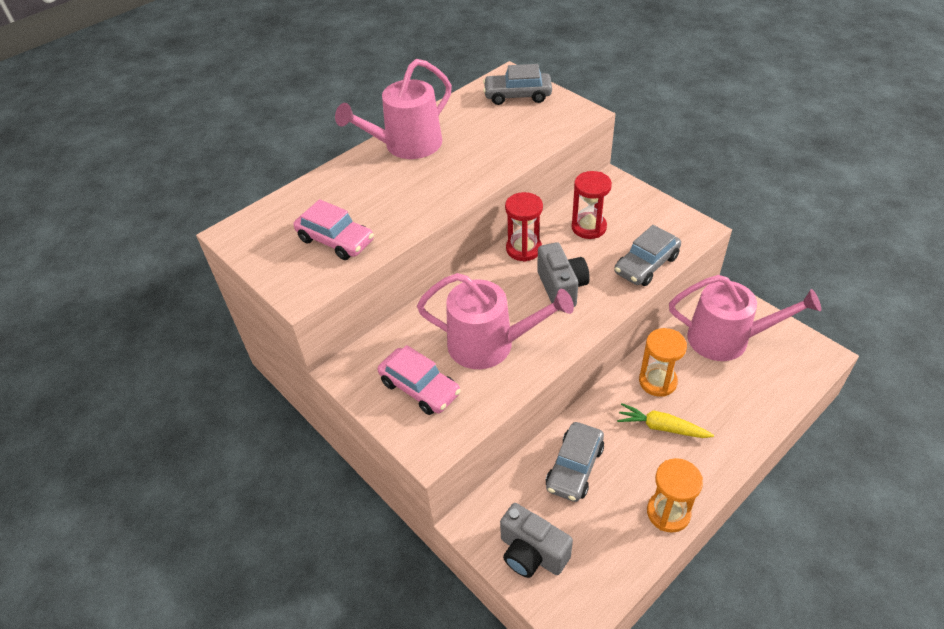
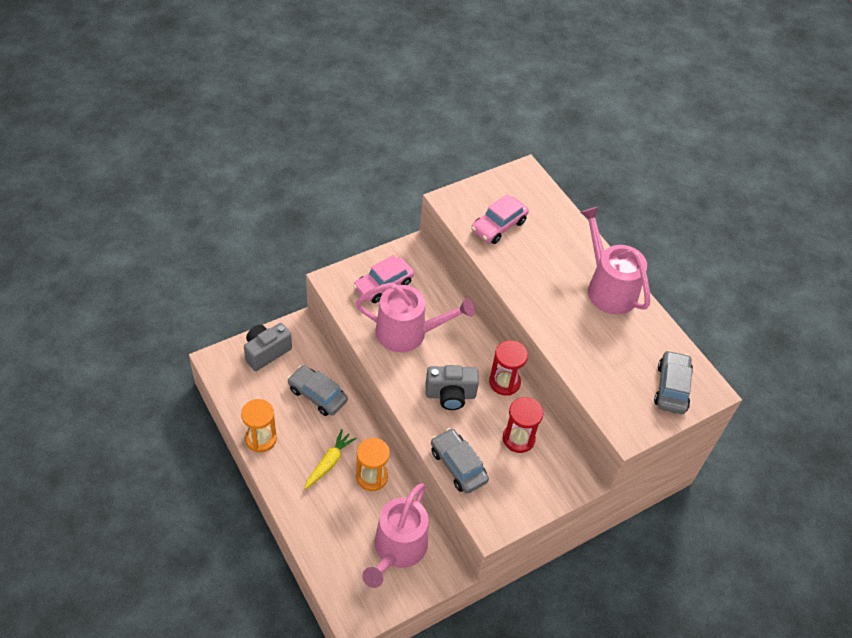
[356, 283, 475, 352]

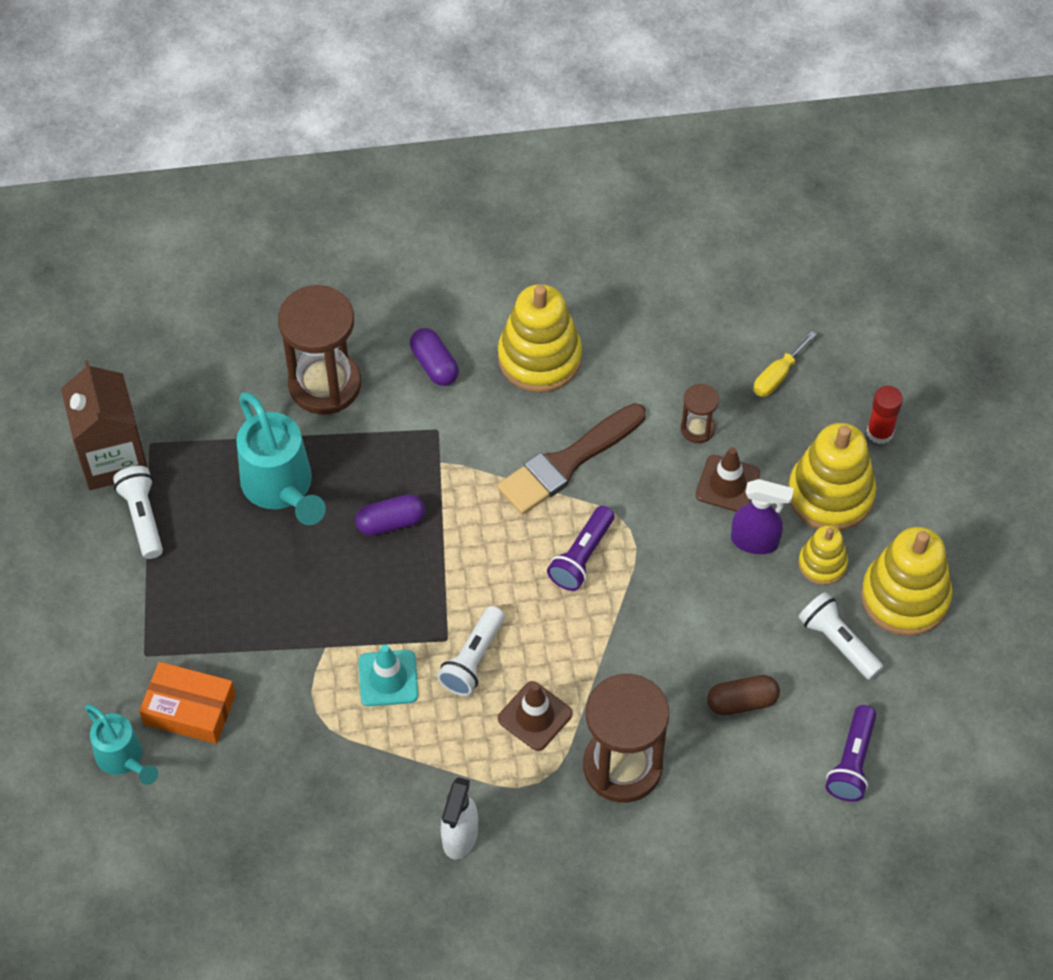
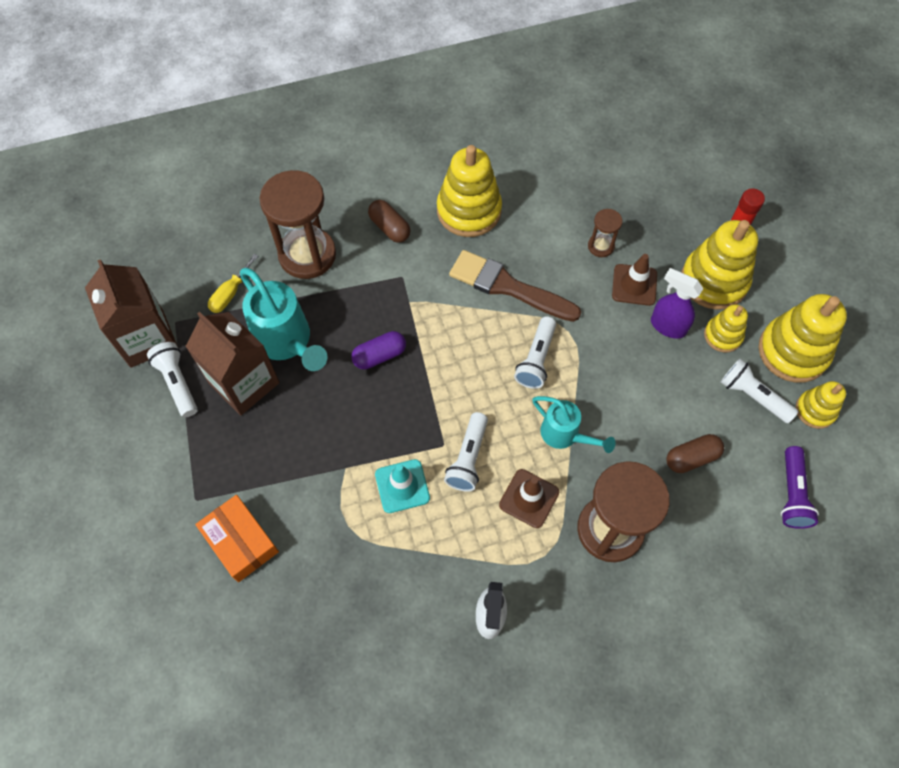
[185, 312, 279, 416]
[796, 381, 846, 429]
[532, 396, 616, 453]
[208, 254, 258, 313]
[368, 200, 411, 243]
[514, 316, 556, 389]
[195, 495, 279, 582]
[449, 250, 581, 322]
[651, 268, 703, 339]

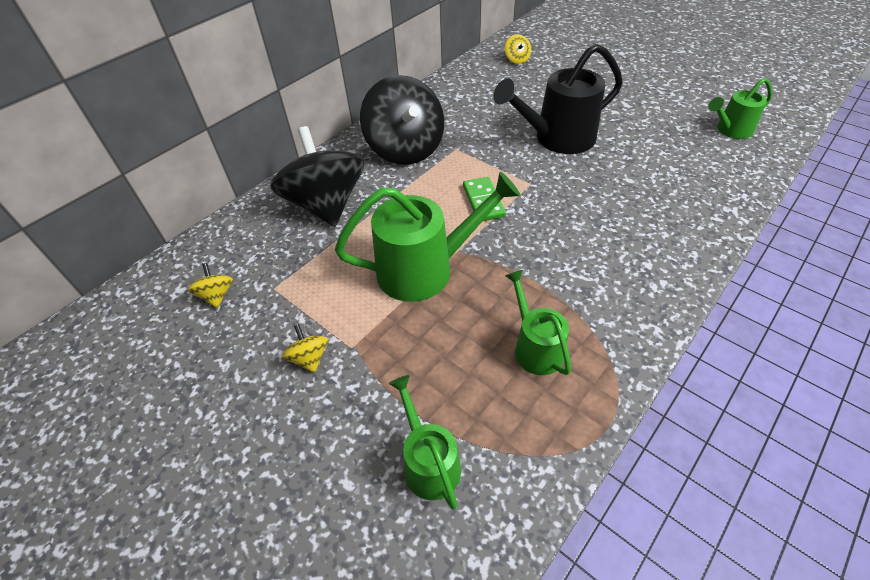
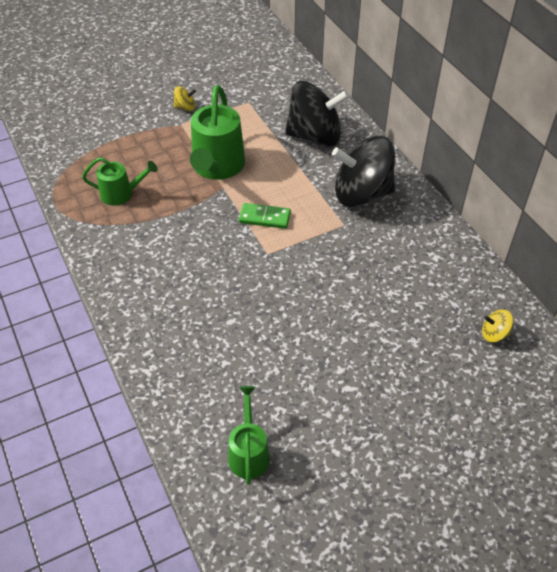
[188, 263, 233, 308] (first image)
[389, 375, 461, 510] (first image)
[493, 43, 623, 154] (first image)

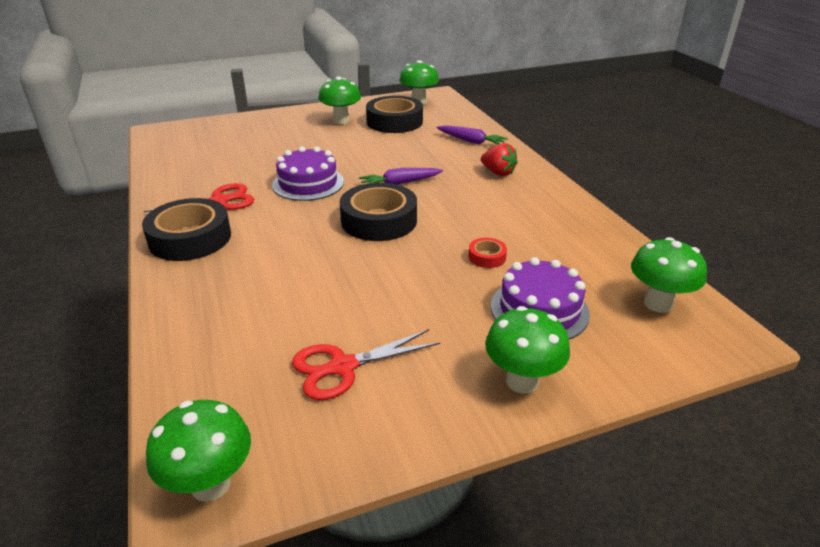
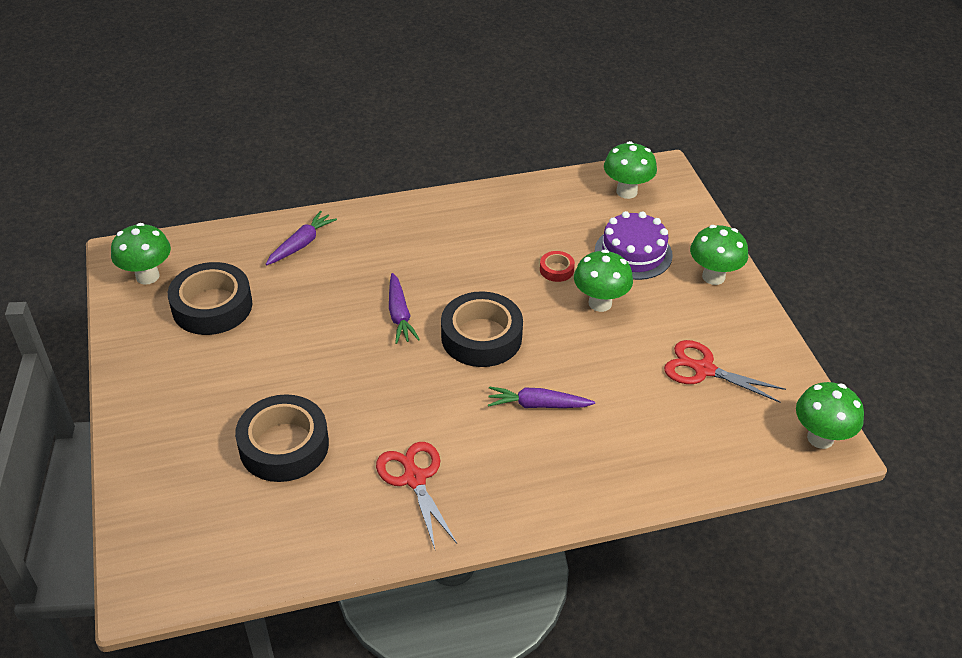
[272, 146, 344, 201] (first image)
[481, 143, 518, 176] (first image)
[488, 386, 595, 408]
[235, 394, 329, 482]
[574, 250, 633, 312]
[664, 340, 786, 403]

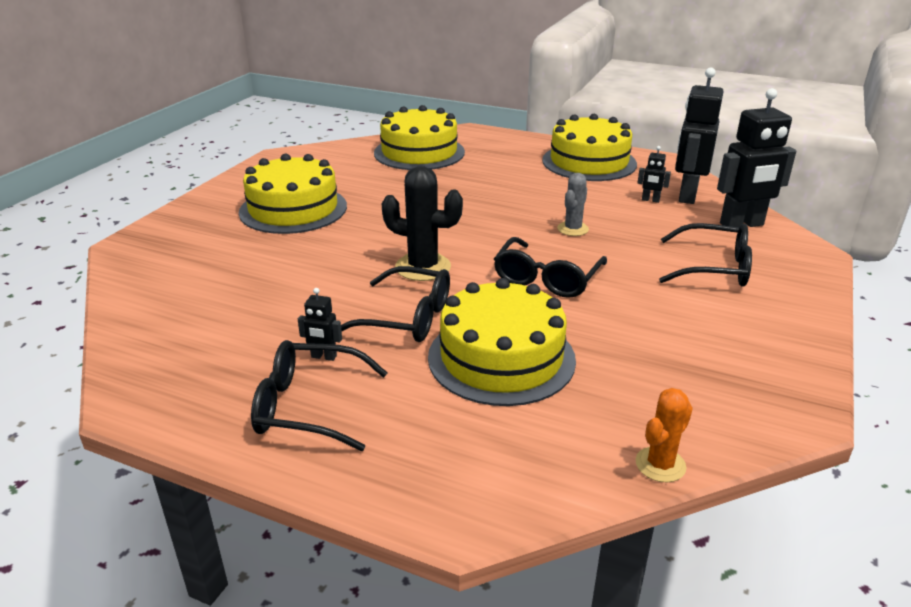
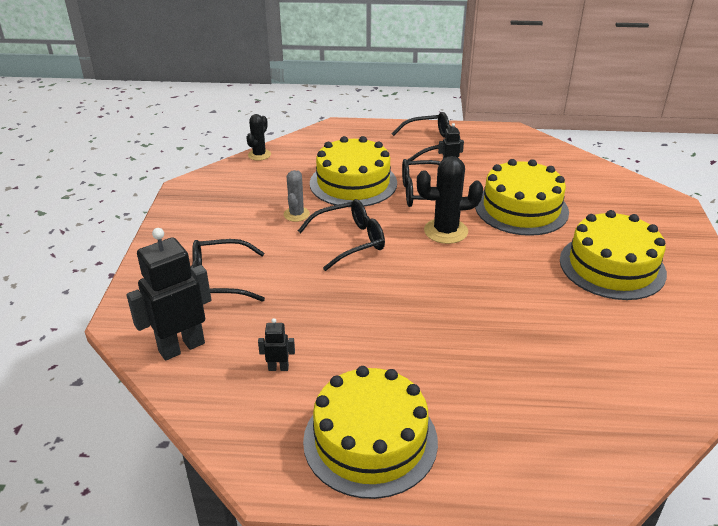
[675, 68, 723, 204] (first image)
[475, 159, 569, 236]
[284, 170, 310, 222]
[246, 114, 271, 161]
[298, 199, 385, 271]

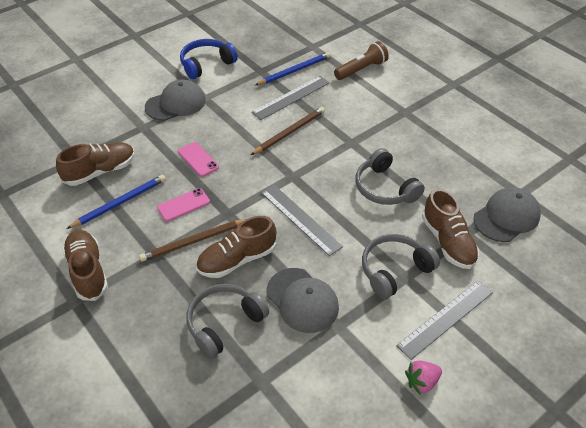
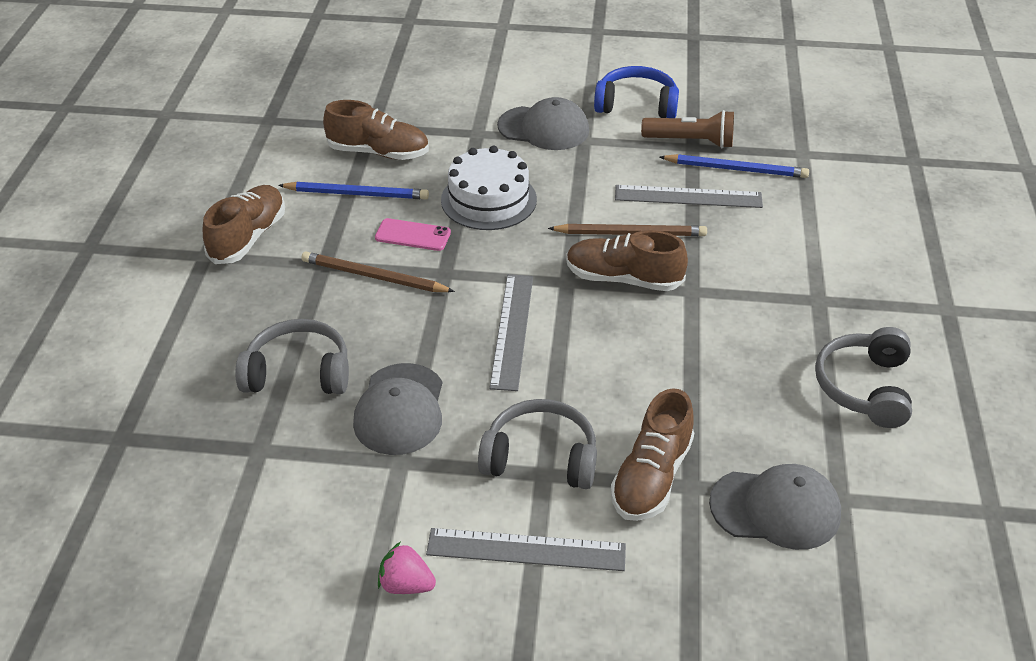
[566, 230, 688, 291]
[641, 110, 734, 148]
[815, 327, 912, 428]
[441, 146, 537, 230]

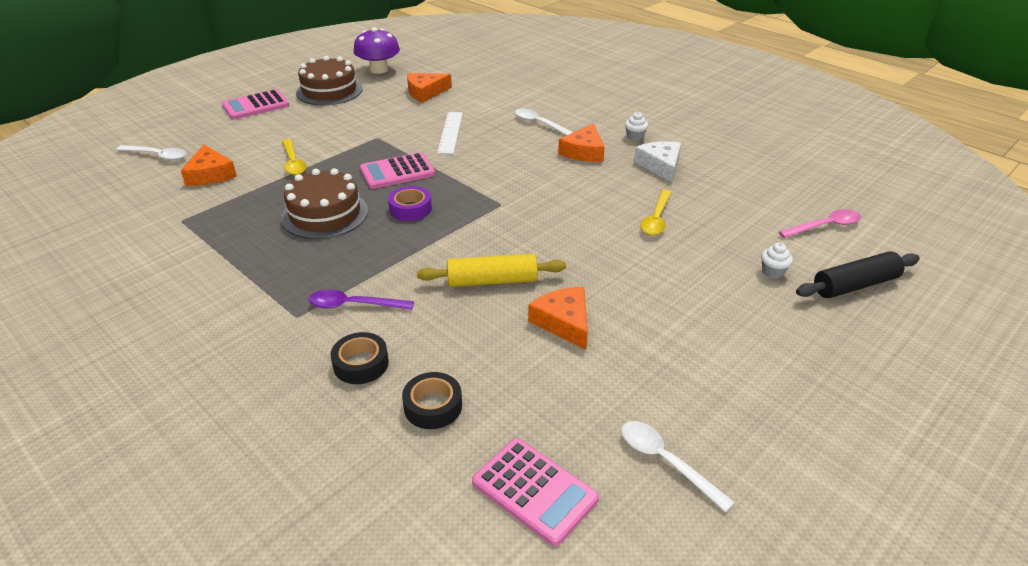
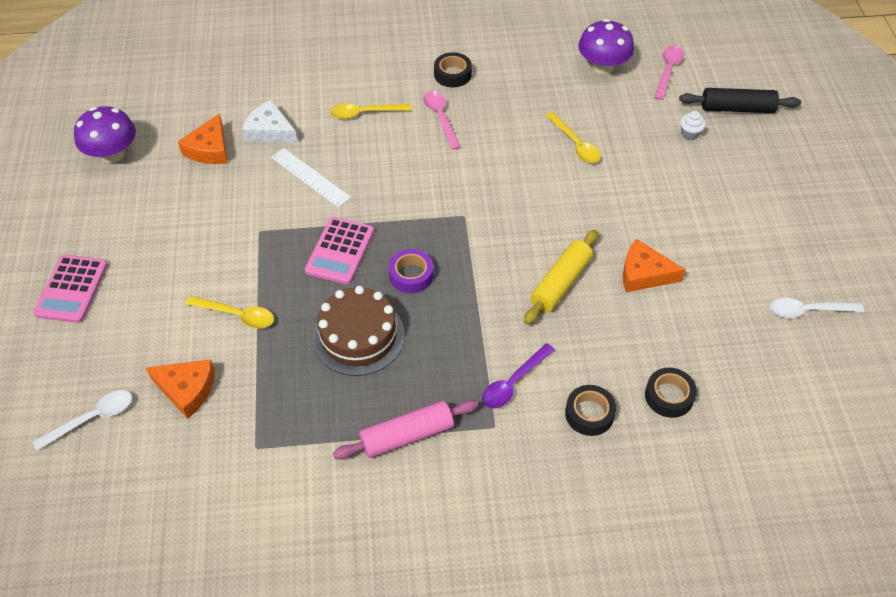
[296, 56, 362, 105] (first image)
[472, 438, 599, 546] (first image)
[333, 400, 479, 460]
[578, 19, 634, 74]
[242, 100, 298, 143]
[424, 91, 461, 150]
[434, 52, 472, 88]
[330, 103, 412, 119]
[679, 88, 801, 113]

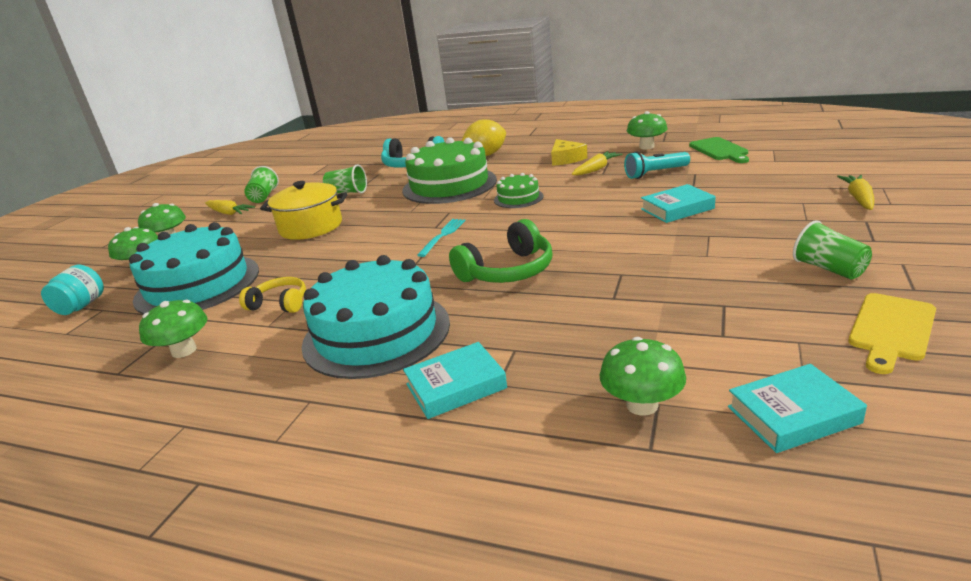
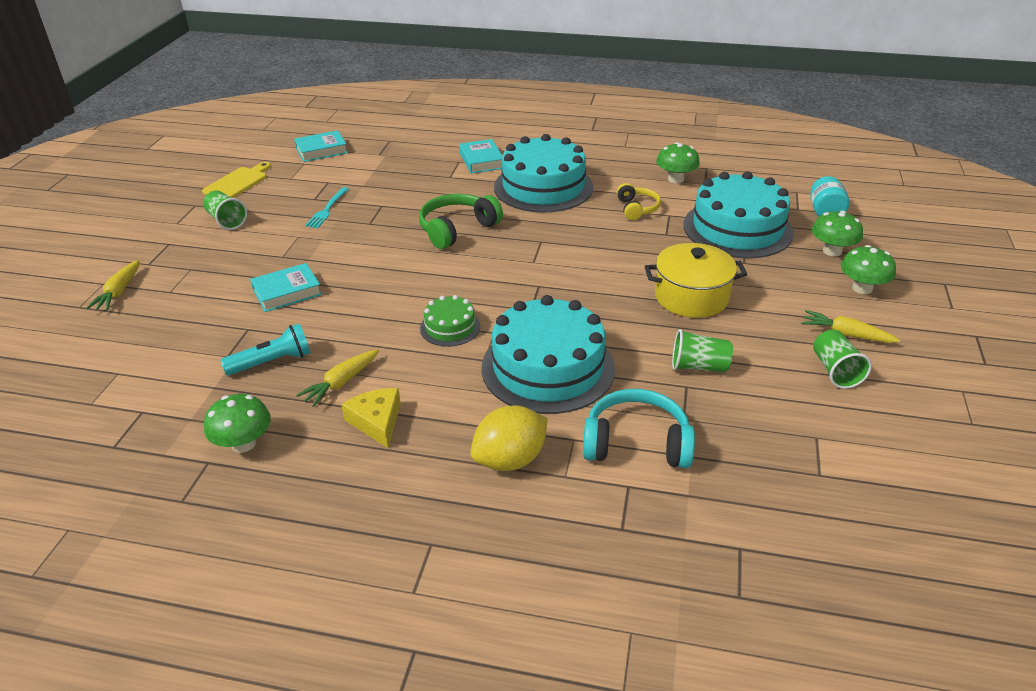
[599, 337, 686, 416] (first image)
[689, 137, 749, 163] (first image)
[305, 187, 349, 228]
[481, 295, 615, 414]
[617, 183, 661, 220]
[459, 139, 503, 174]

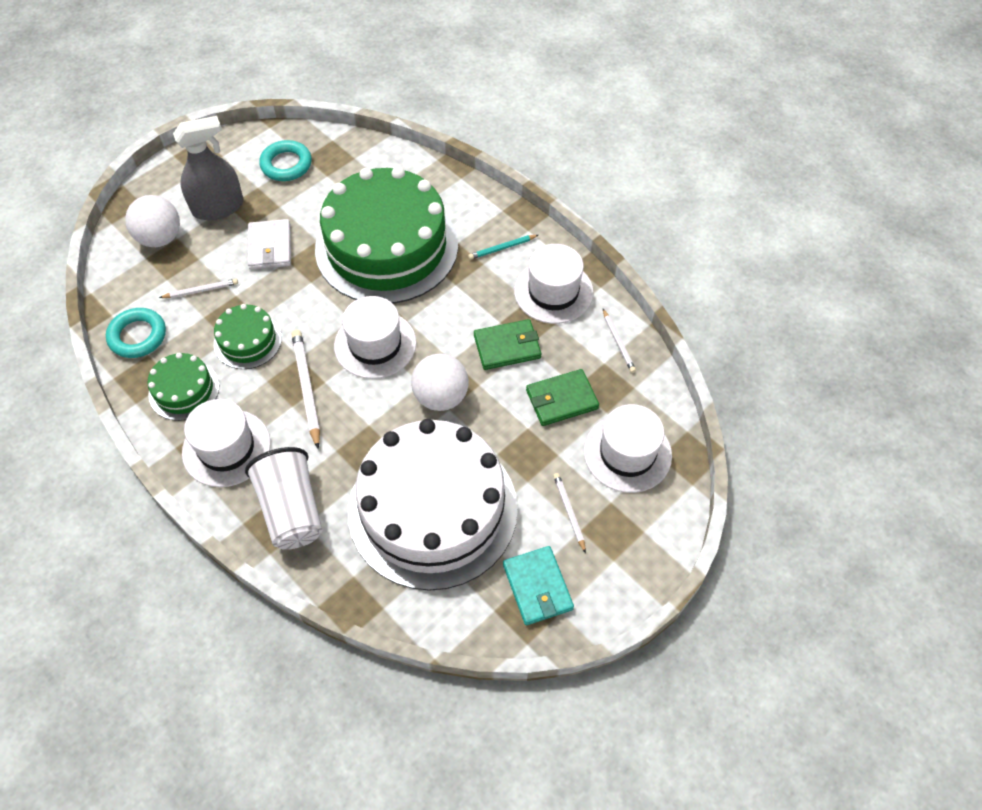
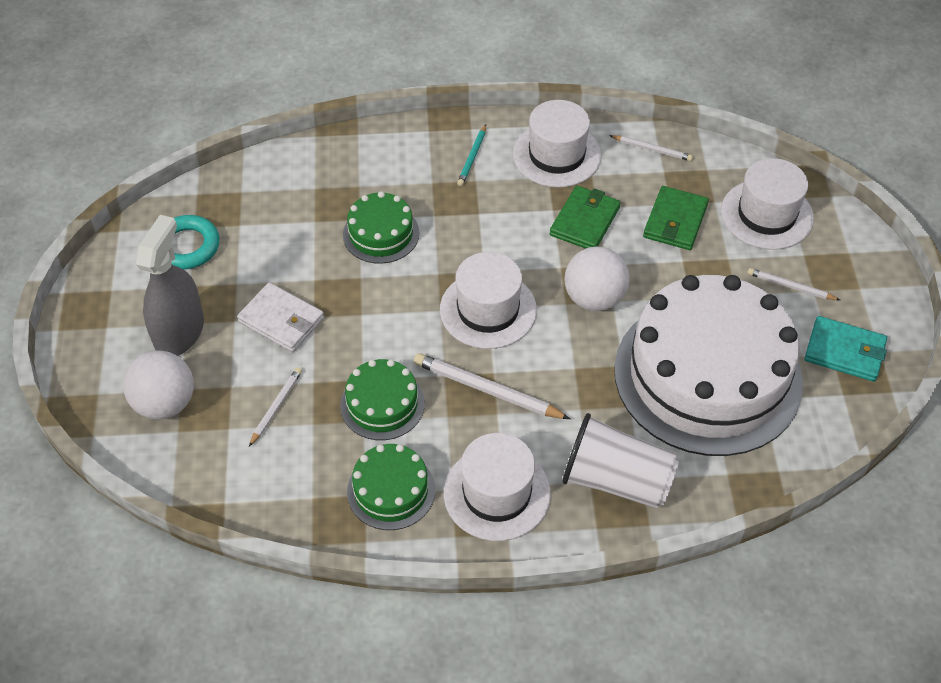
[106, 308, 166, 358] (first image)
[343, 191, 419, 264]

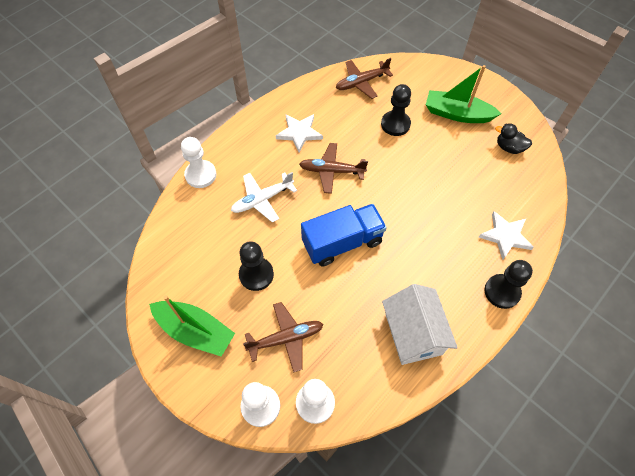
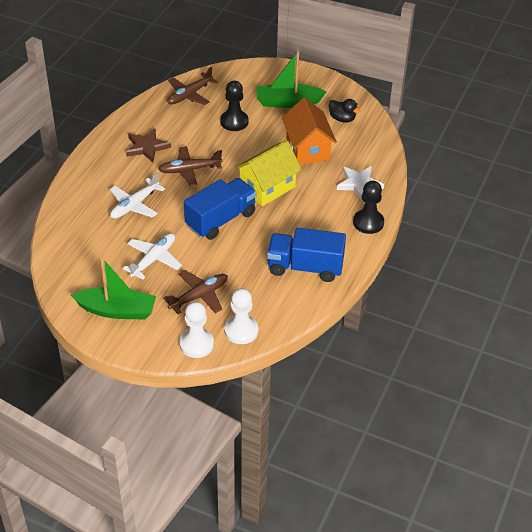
[181, 137, 216, 188] (first image)
[234, 140, 302, 206]
[282, 98, 337, 165]
[123, 233, 182, 280]
[267, 228, 346, 282]
[126, 128, 171, 162]
[329, 99, 360, 123]

